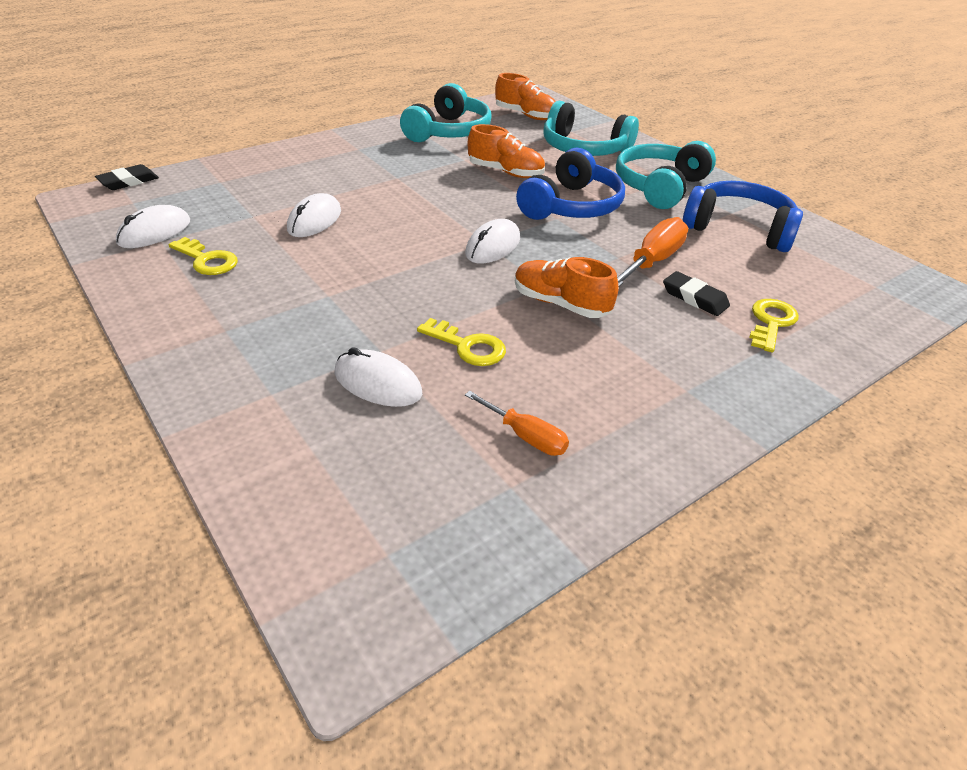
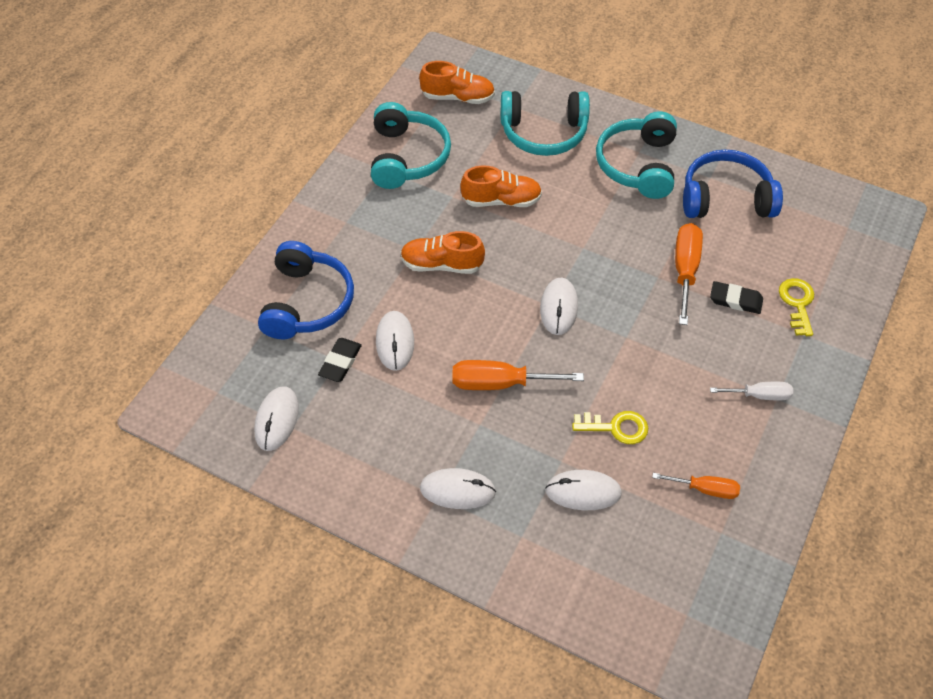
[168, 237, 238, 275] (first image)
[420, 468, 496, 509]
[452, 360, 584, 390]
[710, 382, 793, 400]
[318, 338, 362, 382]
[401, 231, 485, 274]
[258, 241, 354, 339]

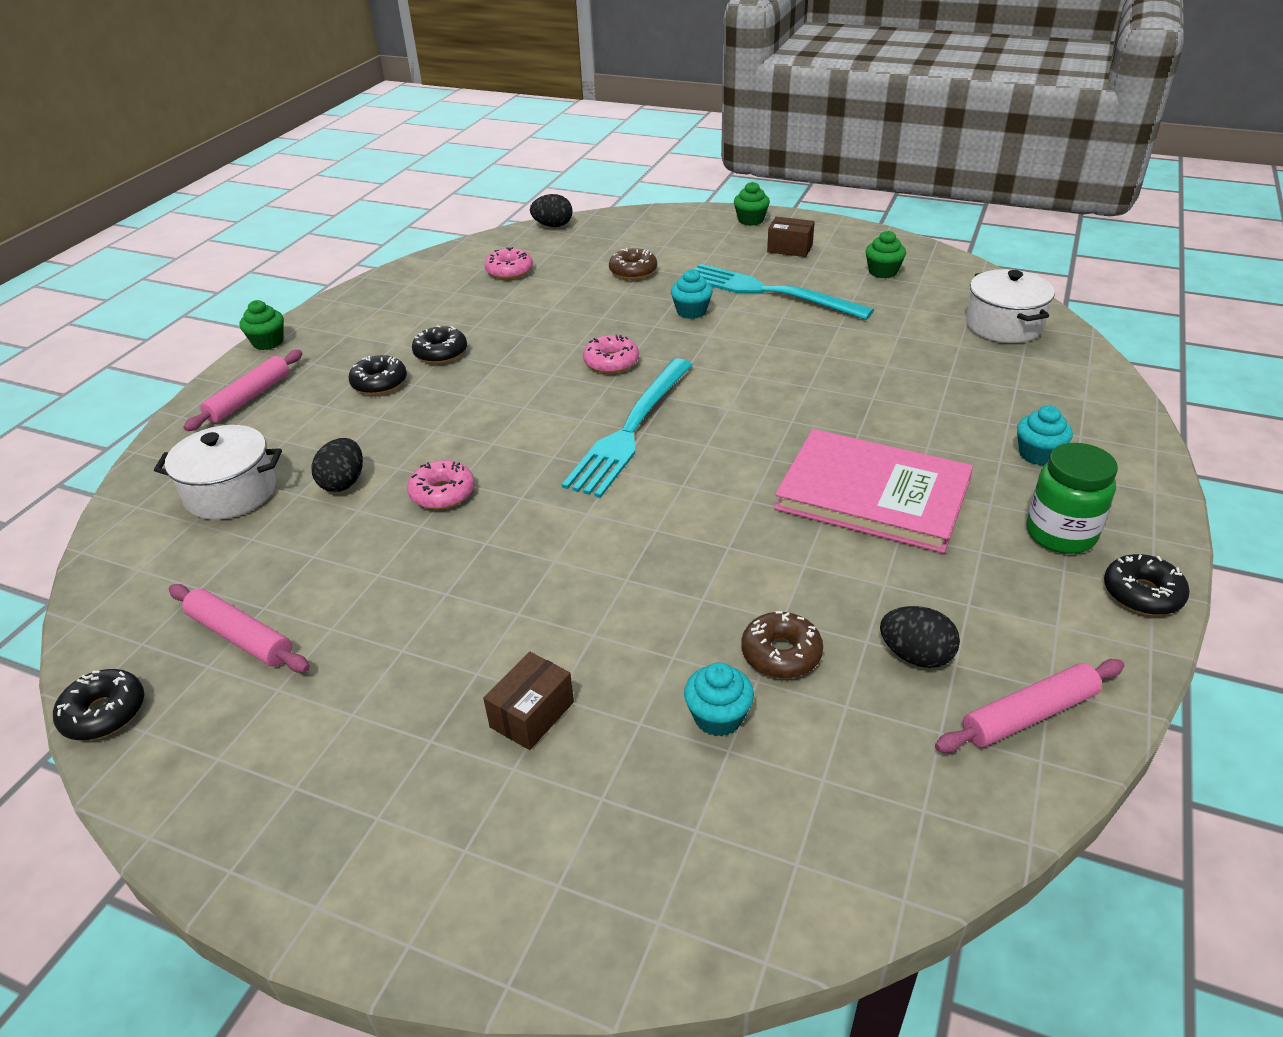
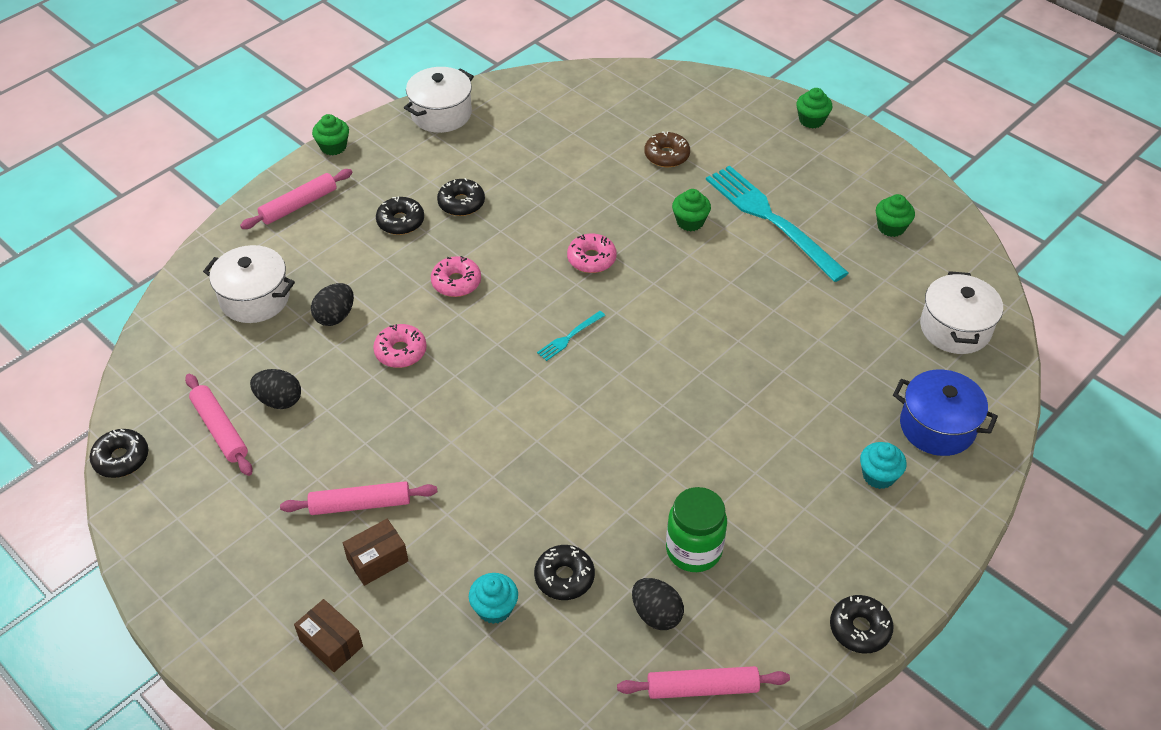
[774, 429, 973, 553] (first image)
[280, 481, 437, 515]
[404, 67, 474, 133]
[893, 370, 998, 456]
[431, 256, 481, 297]
[250, 369, 301, 409]
[294, 599, 363, 672]
[666, 487, 727, 572]
[672, 189, 711, 231]
[534, 545, 595, 600]
[537, 311, 605, 361]

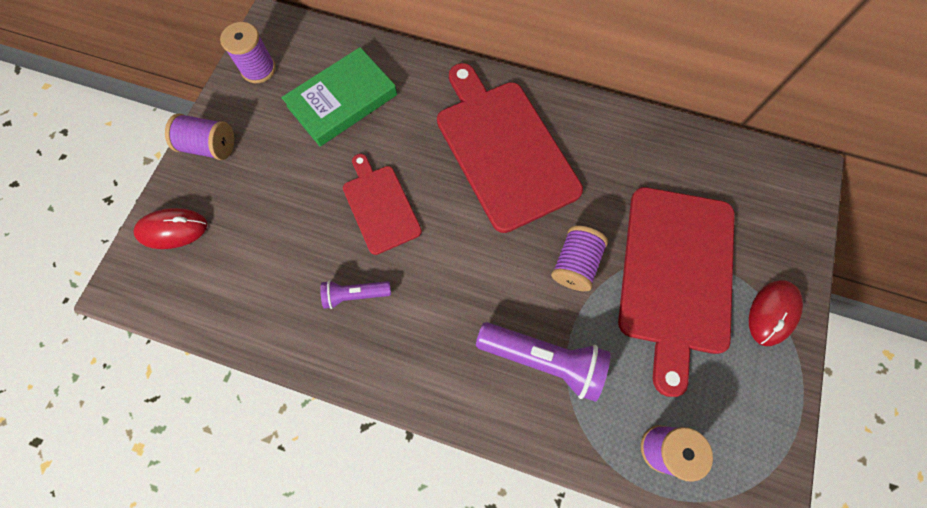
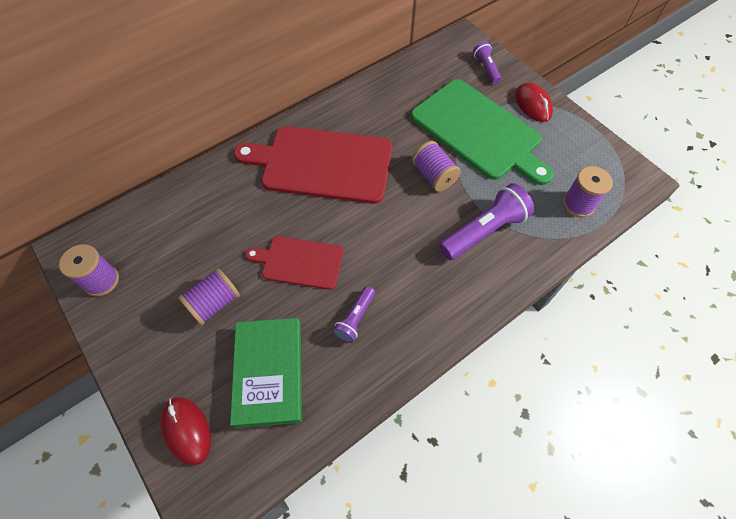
[473, 41, 501, 84]
[178, 268, 240, 325]
[230, 318, 302, 428]
[411, 79, 554, 185]
[160, 397, 211, 466]

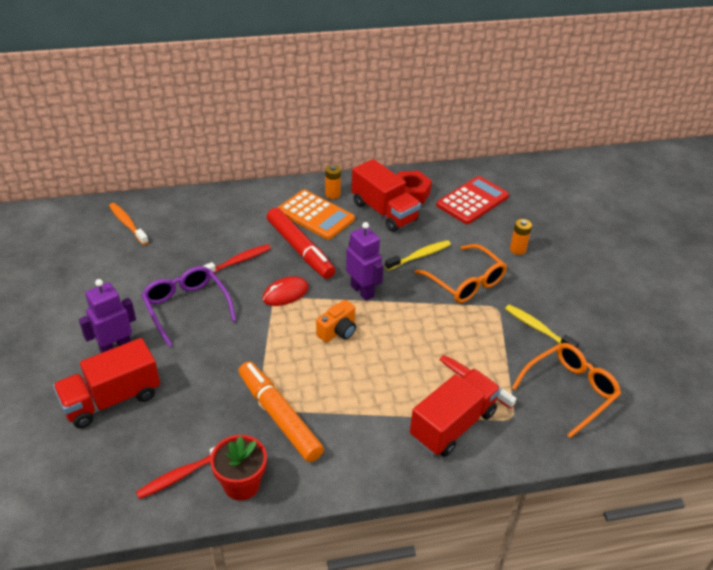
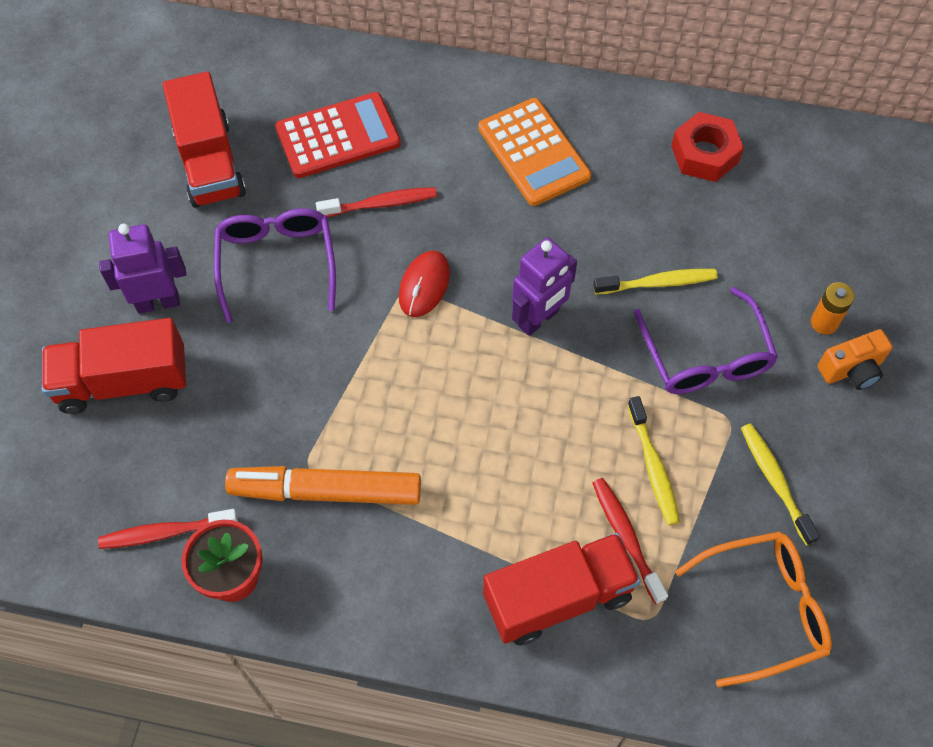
[109, 203, 149, 245] (first image)
[267, 208, 335, 279] (first image)
[325, 165, 341, 199] (first image)
[627, 396, 680, 525]
[818, 329, 893, 390]
[163, 72, 246, 208]
[275, 92, 401, 178]
[634, 287, 778, 394]
[225, 466, 421, 505]
[399, 250, 450, 317]
[512, 237, 577, 336]

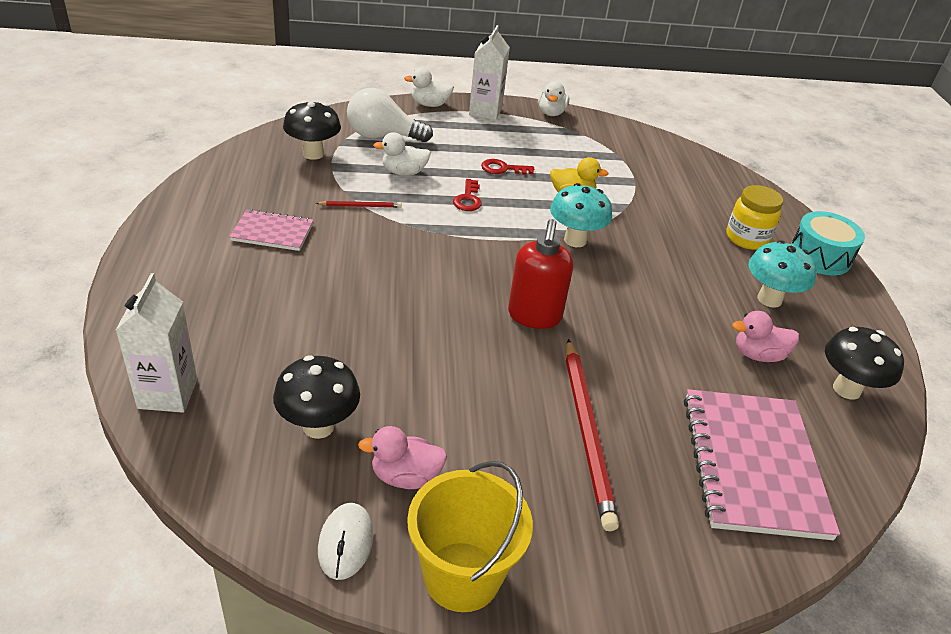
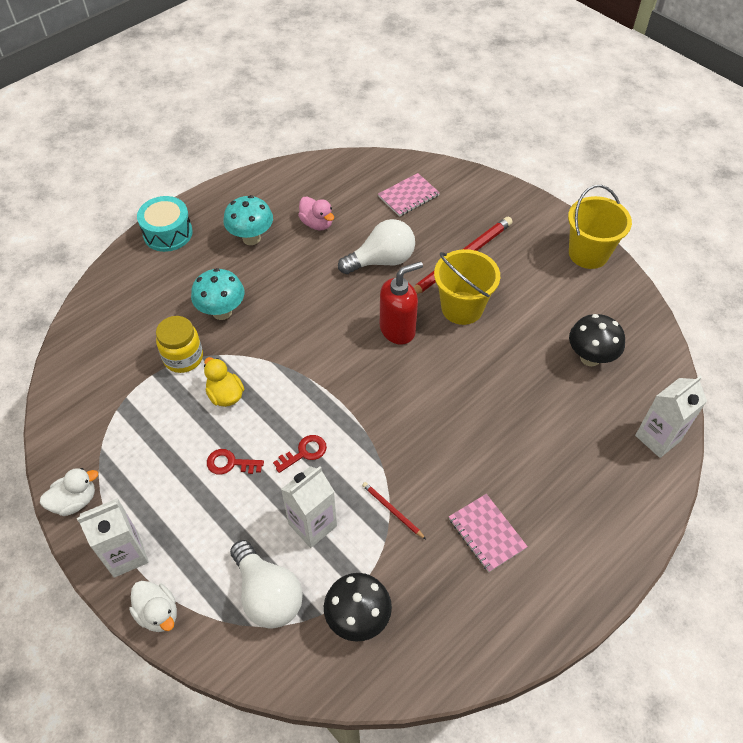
[318, 503, 373, 580] (first image)
[358, 426, 447, 489] (first image)
[825, 327, 904, 400] (first image)
[338, 219, 415, 274]
[434, 249, 500, 325]
[191, 268, 244, 320]
[156, 316, 203, 373]
[281, 466, 337, 548]
[207, 449, 264, 475]
[378, 173, 440, 217]

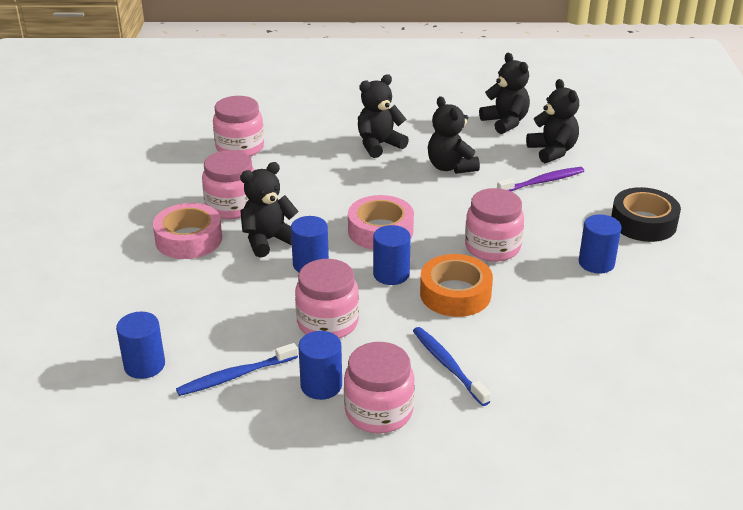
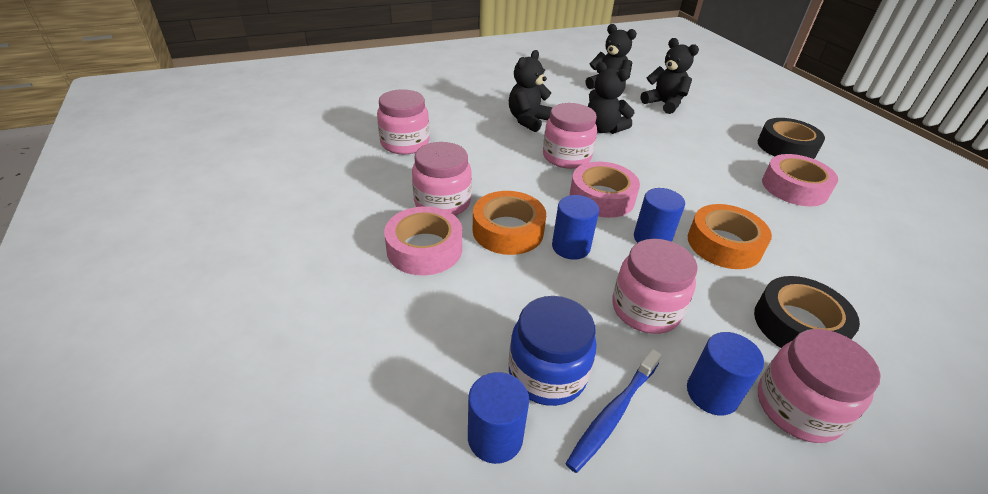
[497, 167, 584, 191] (first image)
[509, 296, 597, 406]
[543, 103, 597, 169]
[473, 191, 546, 255]
[754, 276, 860, 348]
[762, 154, 838, 206]

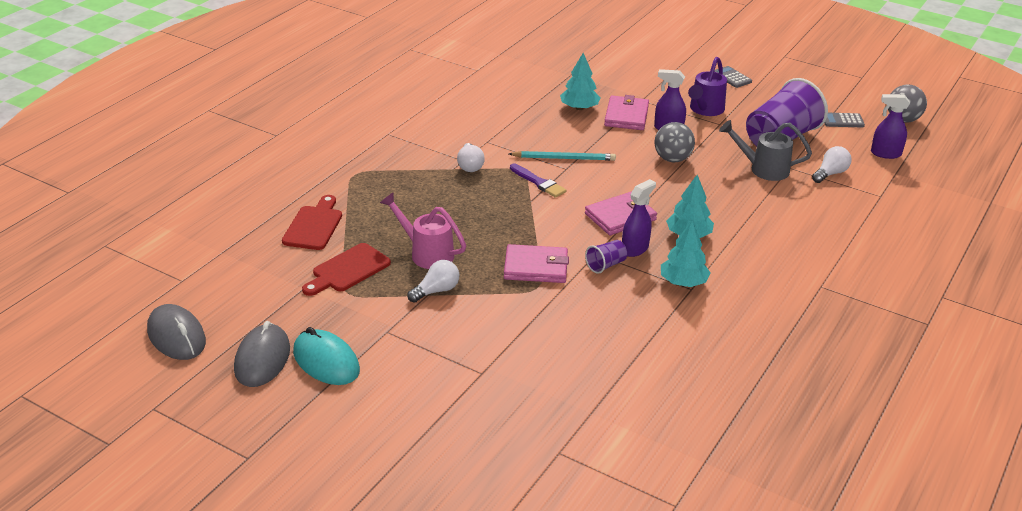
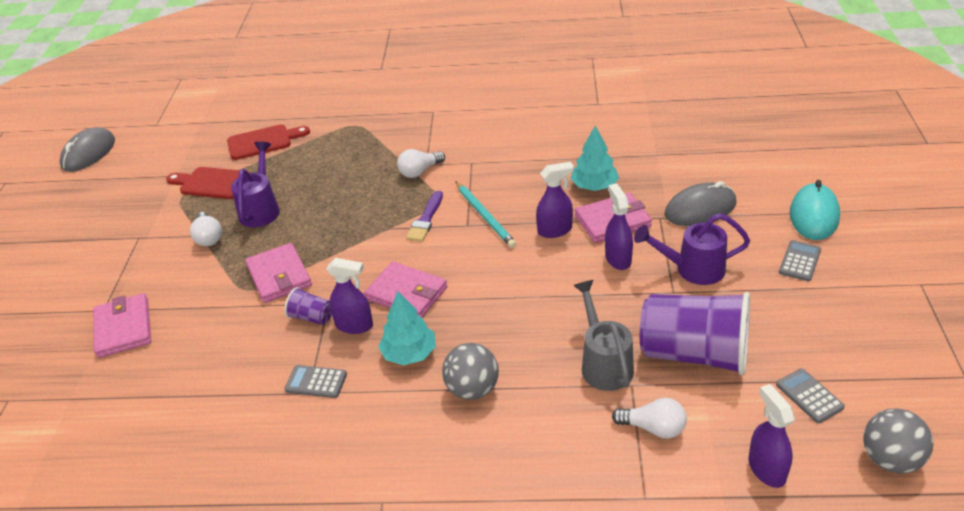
[93, 293, 151, 358]
[536, 162, 574, 238]
[665, 181, 736, 226]
[790, 180, 840, 240]
[442, 343, 499, 400]
[284, 365, 347, 398]
[231, 142, 280, 228]
[190, 212, 222, 246]

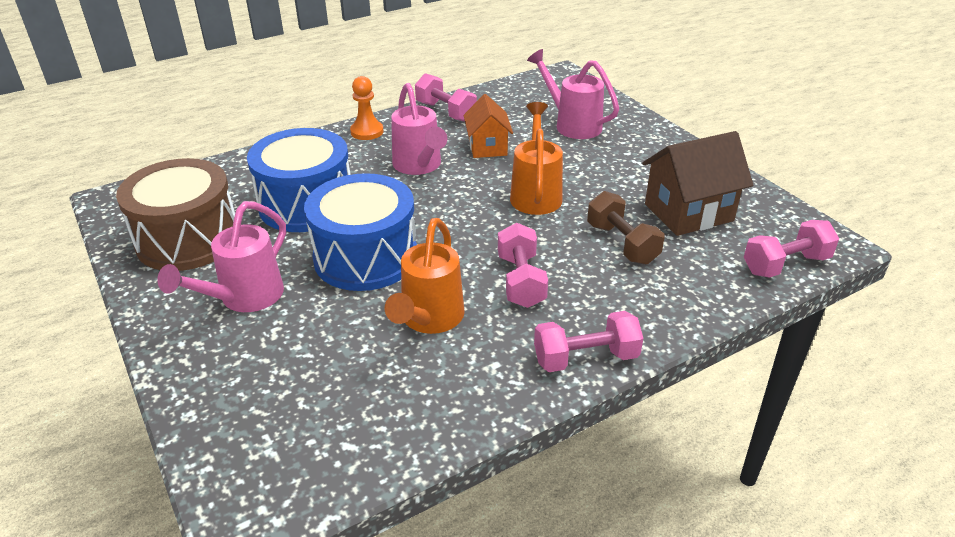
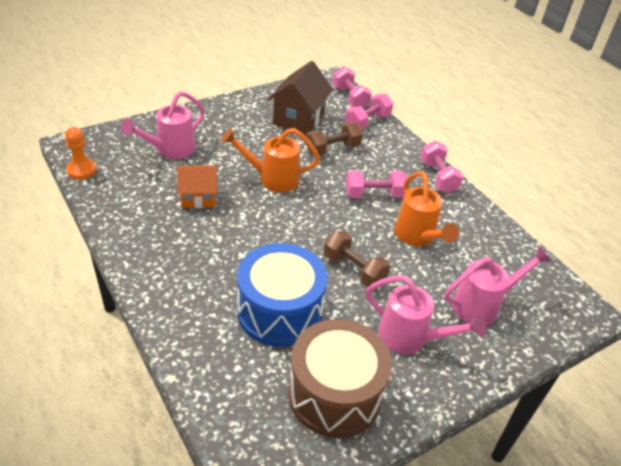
[65, 127, 96, 180]
[444, 246, 552, 325]
[345, 94, 393, 130]
[323, 231, 390, 287]
[394, 171, 459, 246]
[268, 61, 333, 135]

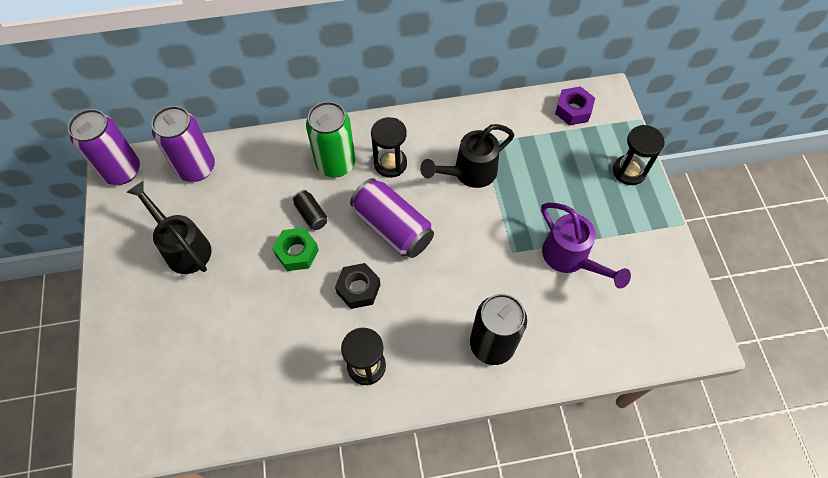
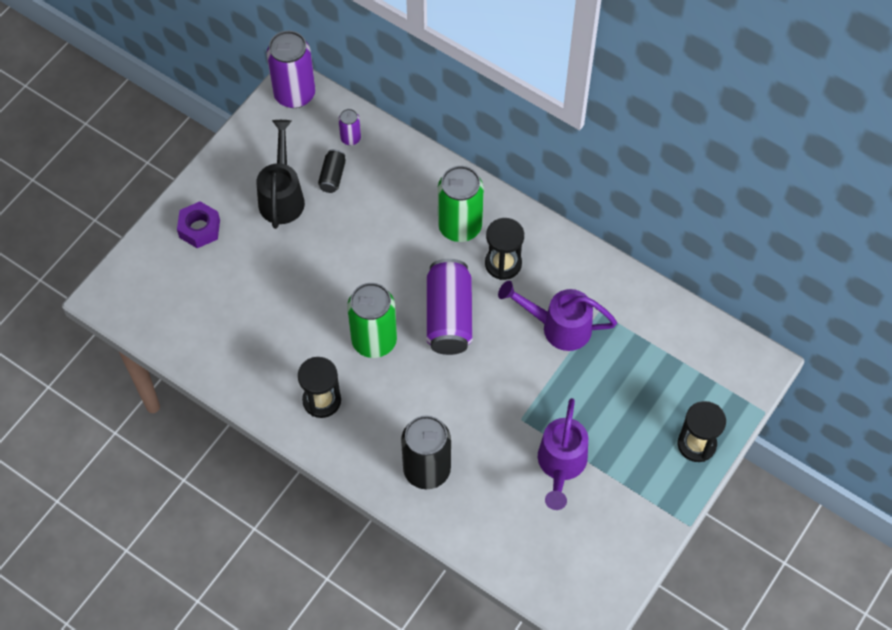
[272, 228, 319, 271] (first image)
[318, 149, 346, 193]
[177, 201, 220, 248]
[347, 283, 397, 358]
[498, 281, 617, 351]
[338, 109, 361, 145]

